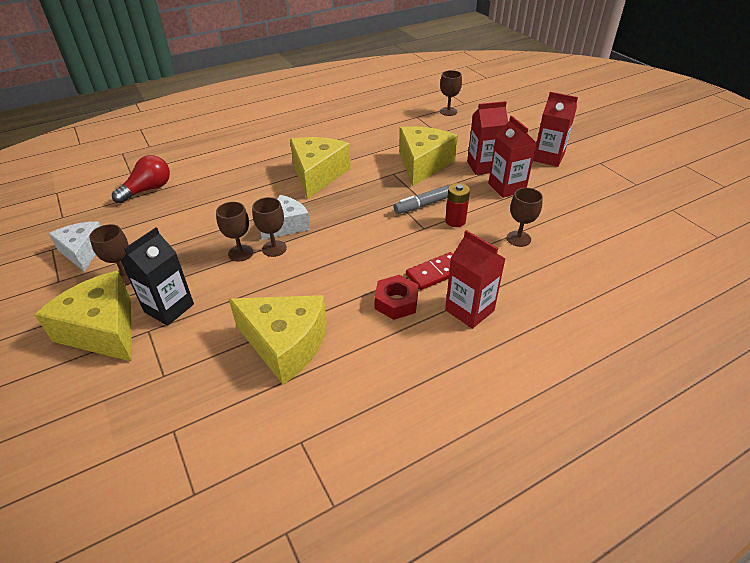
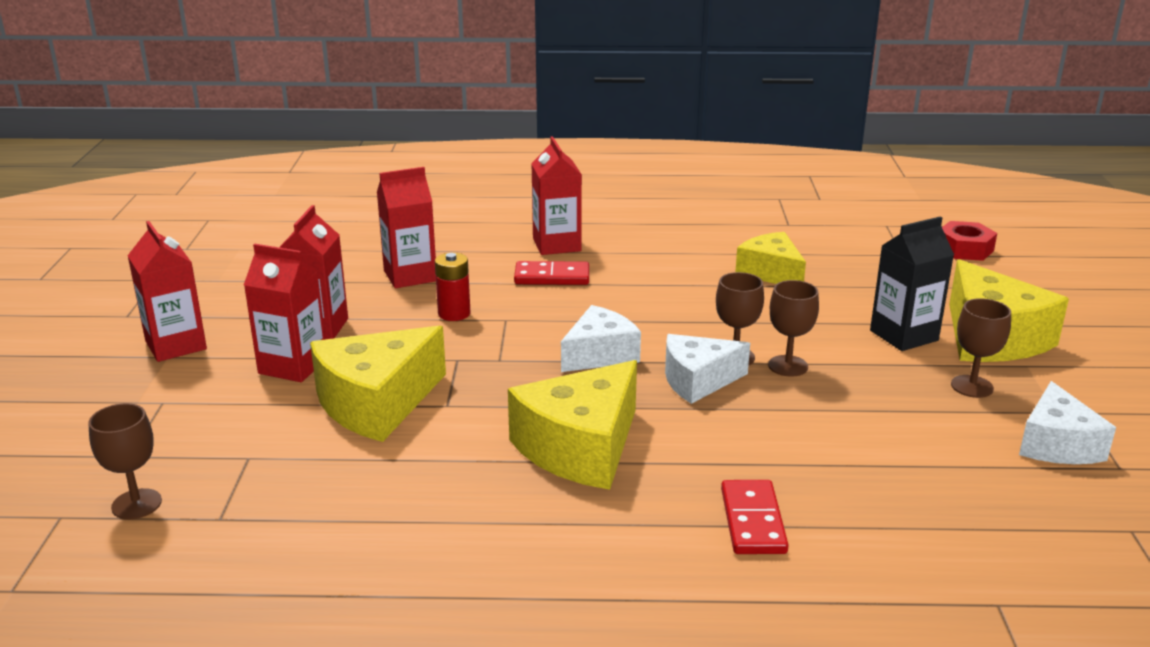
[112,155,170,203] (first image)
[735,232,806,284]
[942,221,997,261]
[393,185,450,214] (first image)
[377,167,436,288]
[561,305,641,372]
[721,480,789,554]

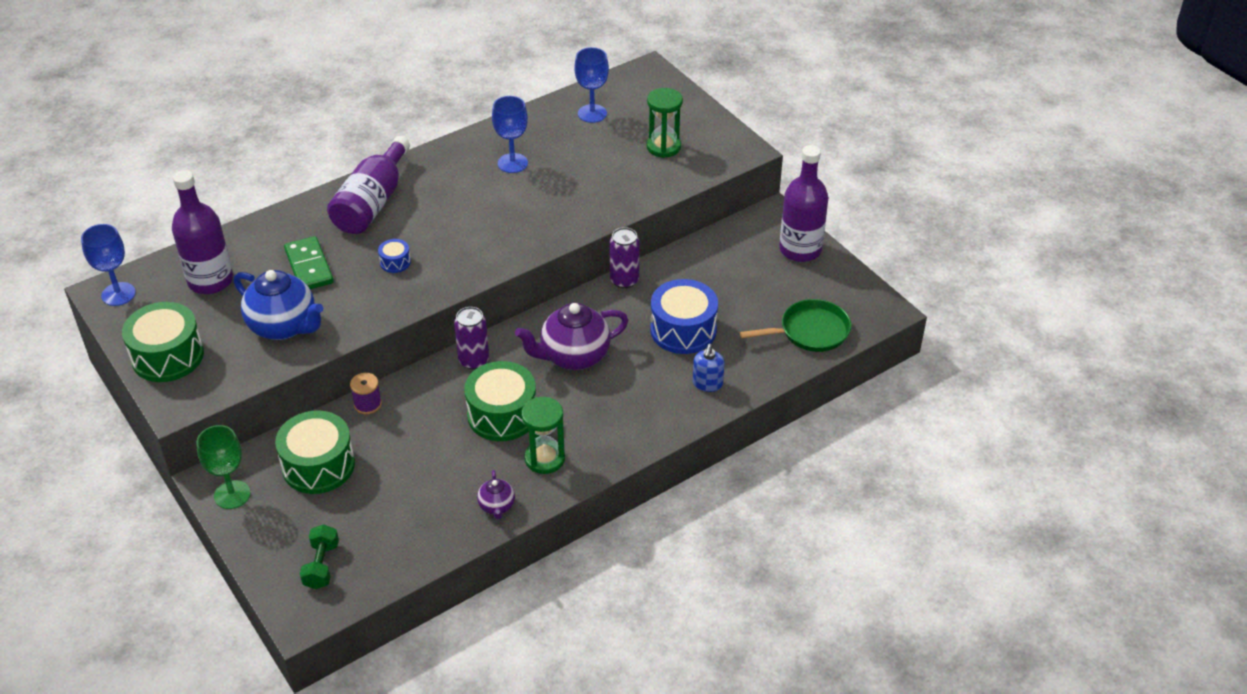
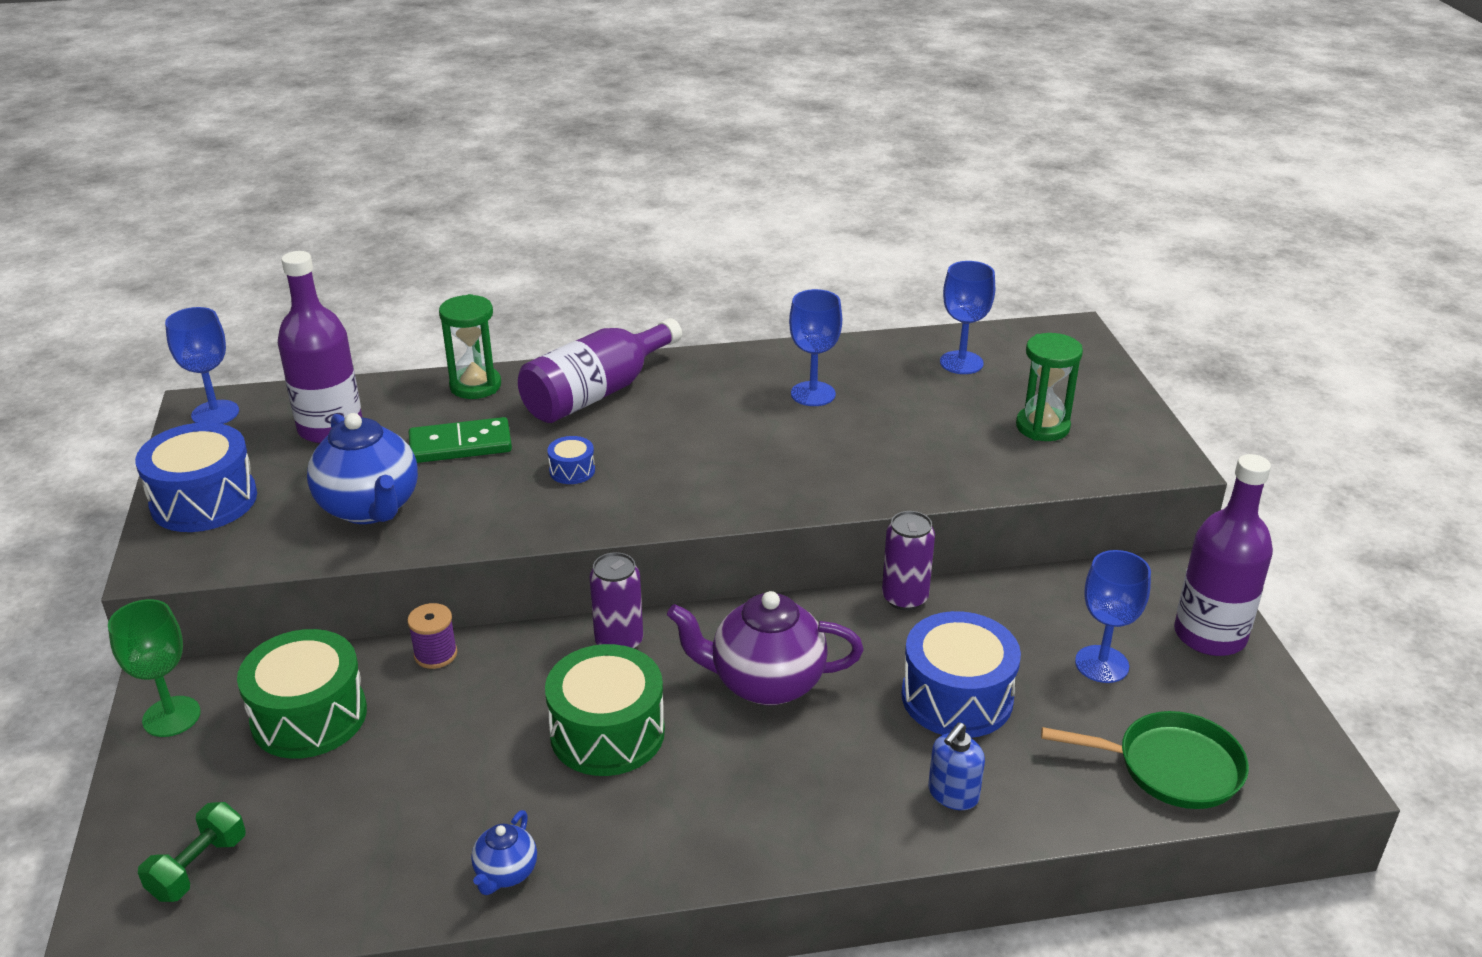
[135,422,257,532]
[409,417,512,463]
[471,810,537,895]
[439,294,501,399]
[1075,550,1151,683]

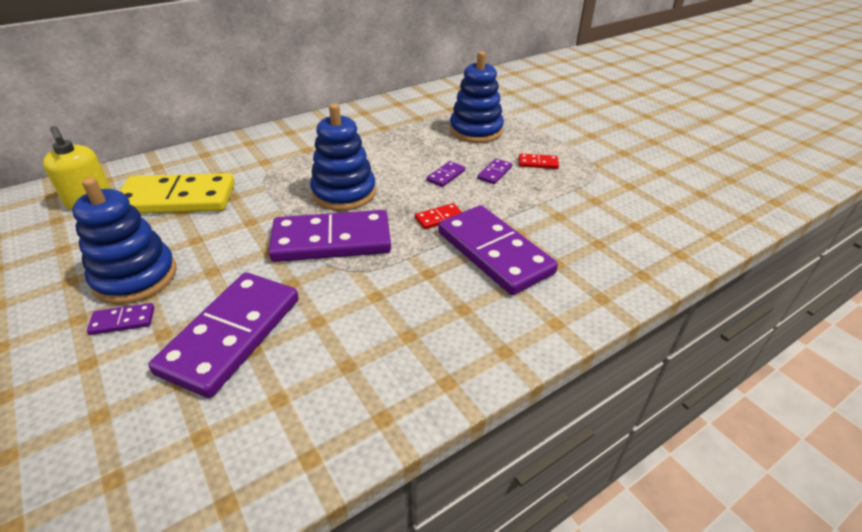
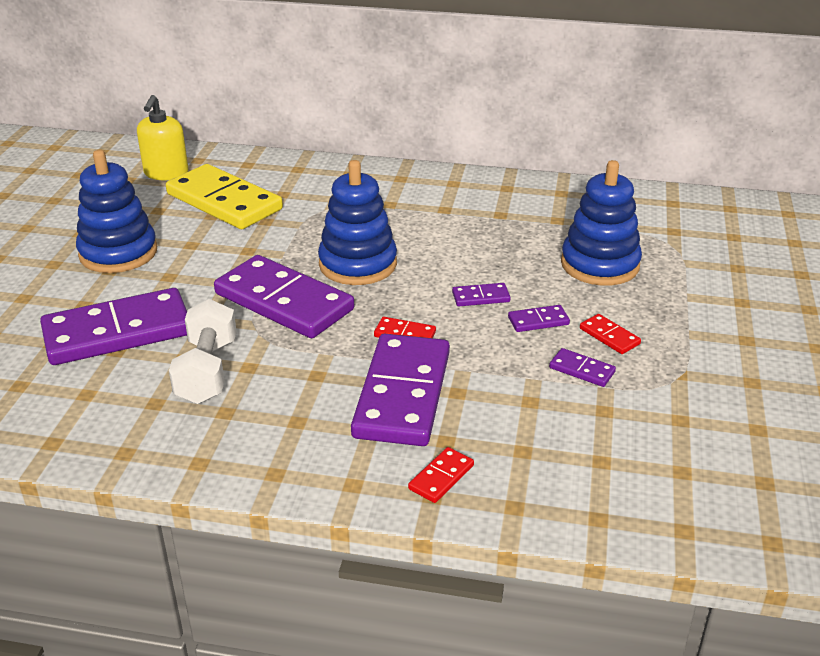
[549,348,616,387]
[169,299,237,404]
[408,447,474,503]

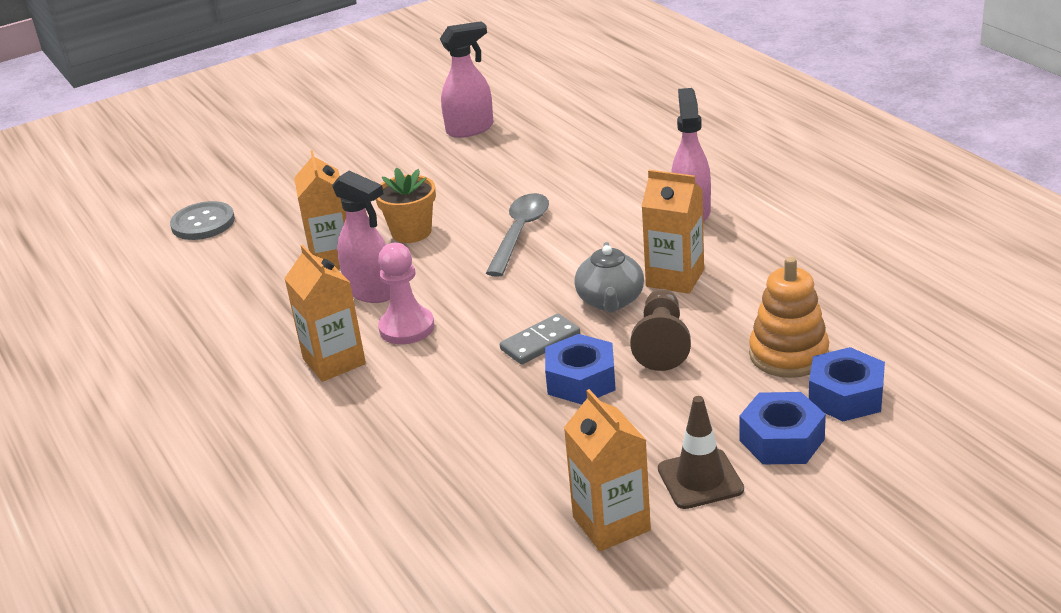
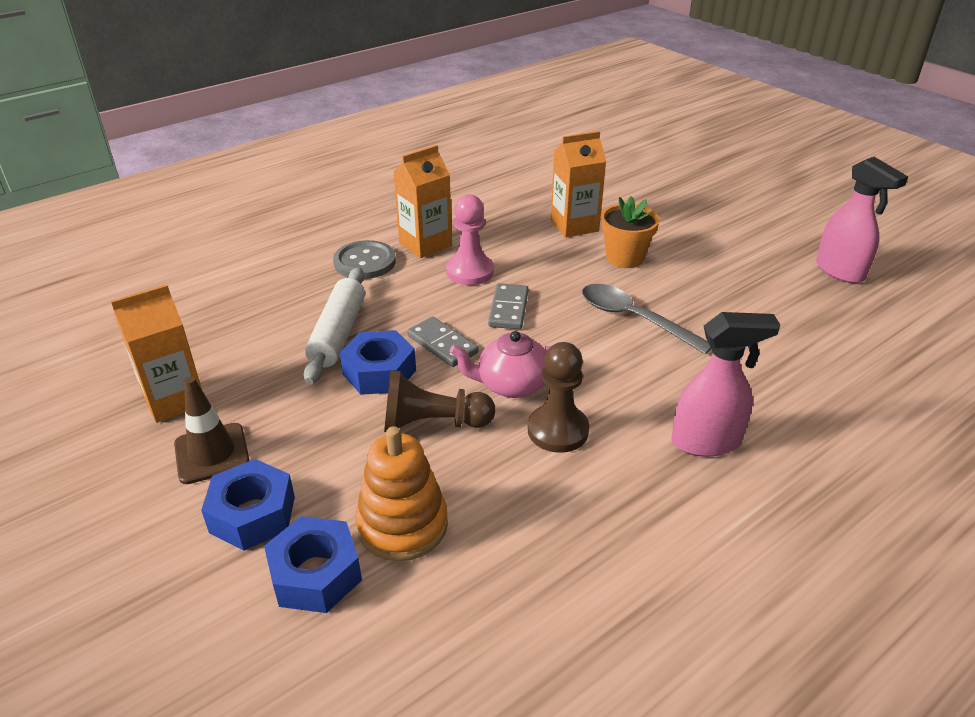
[333,240,396,279]
[332,171,390,303] (first image)
[582,284,711,354]
[450,331,551,398]
[528,342,589,453]
[303,267,365,385]
[488,283,529,329]

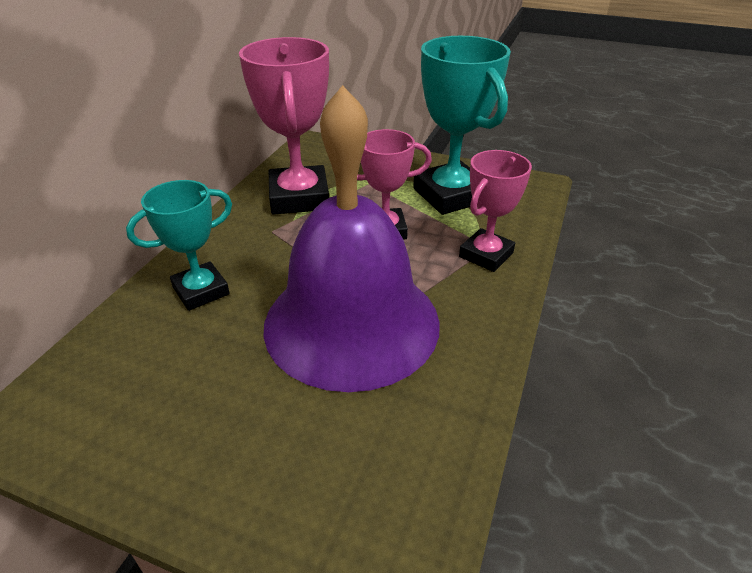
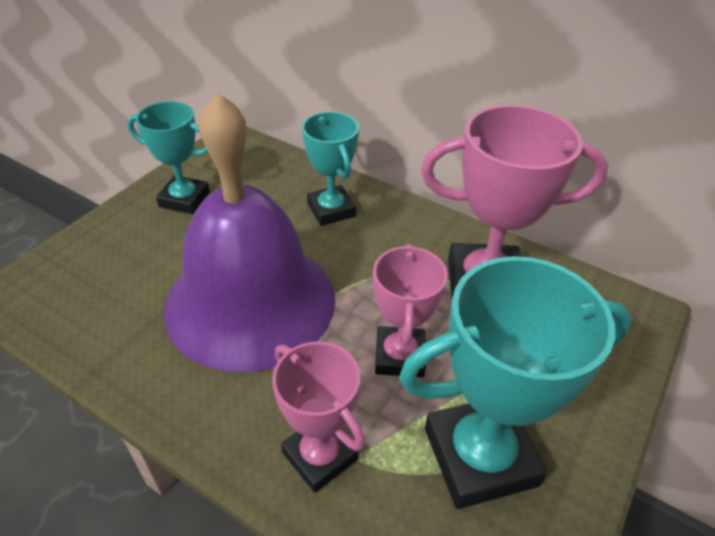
[127,101,210,214]

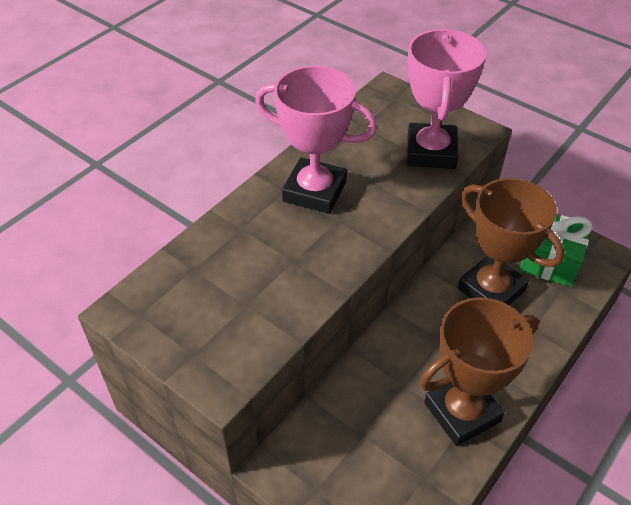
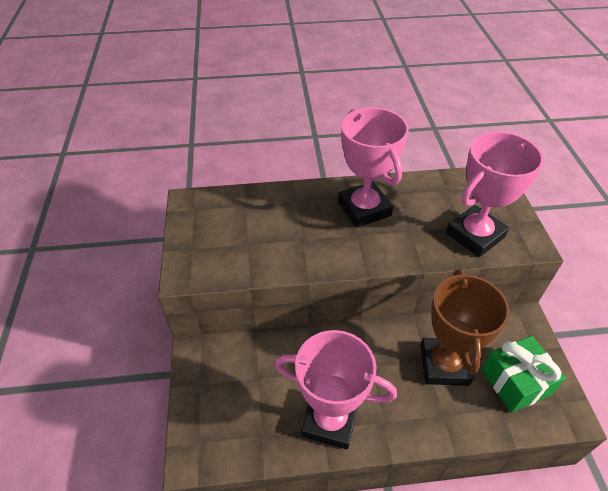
[274,330,397,450]

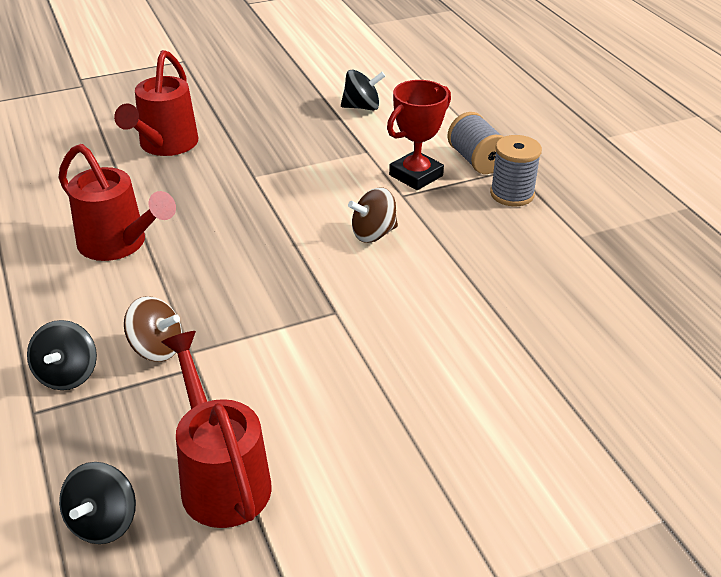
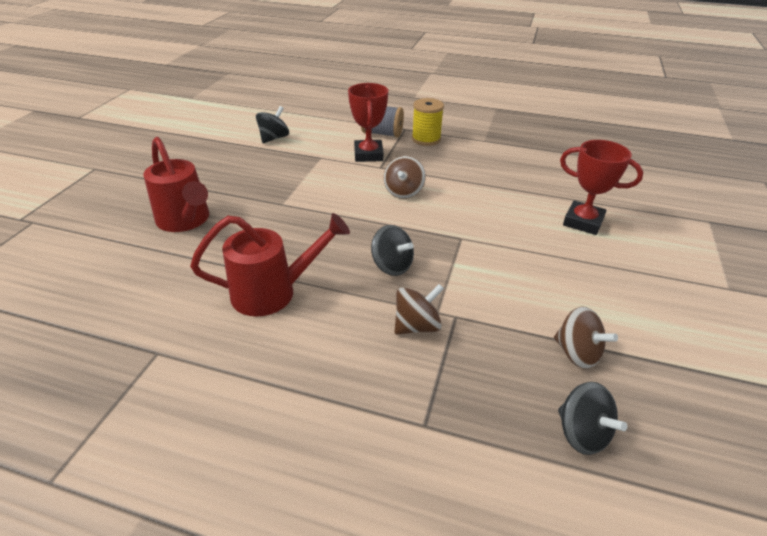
[371,225,414,276]
[554,306,618,369]
[412,98,444,146]
[560,140,643,235]

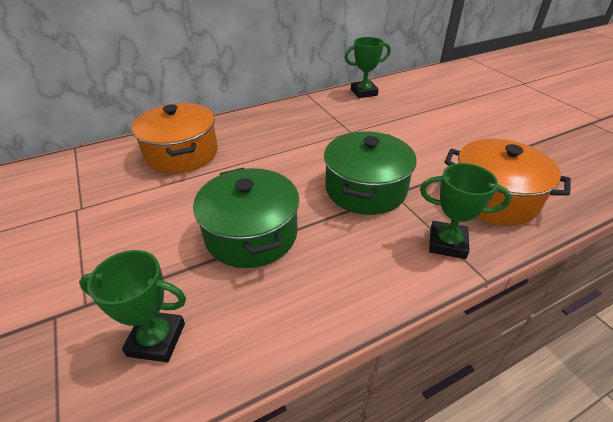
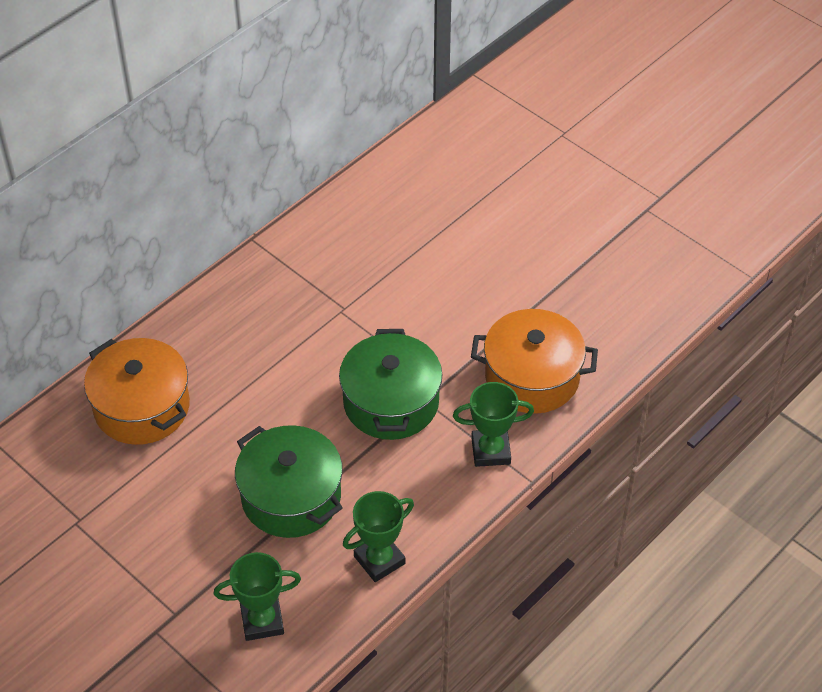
[343,491,414,582]

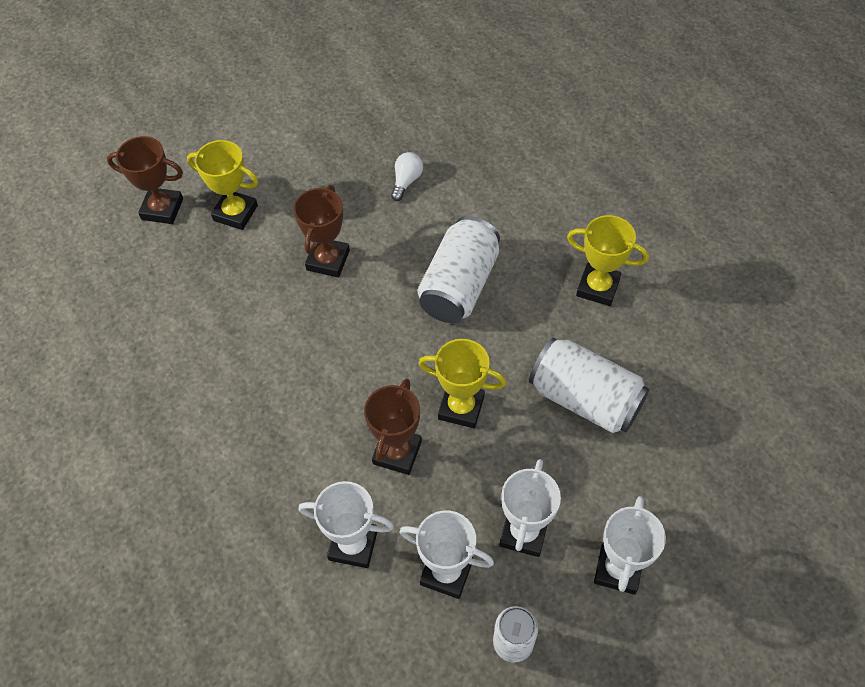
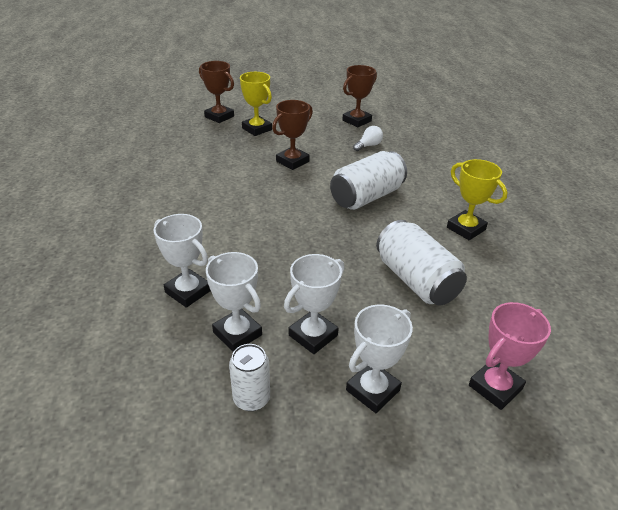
[342,65,377,127]
[418,339,506,428] (first image)
[469,302,551,410]

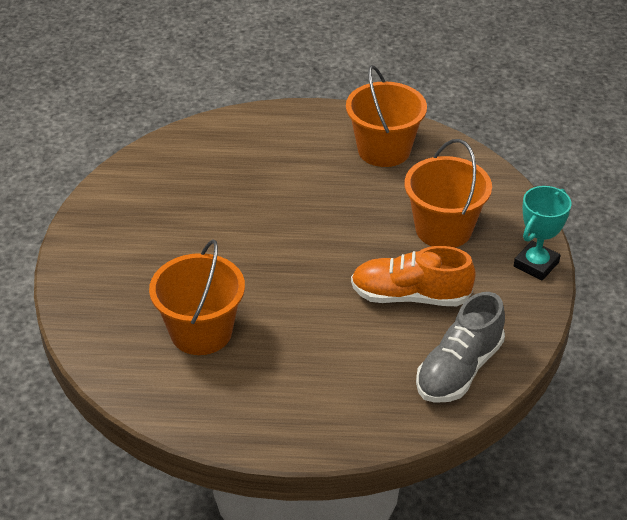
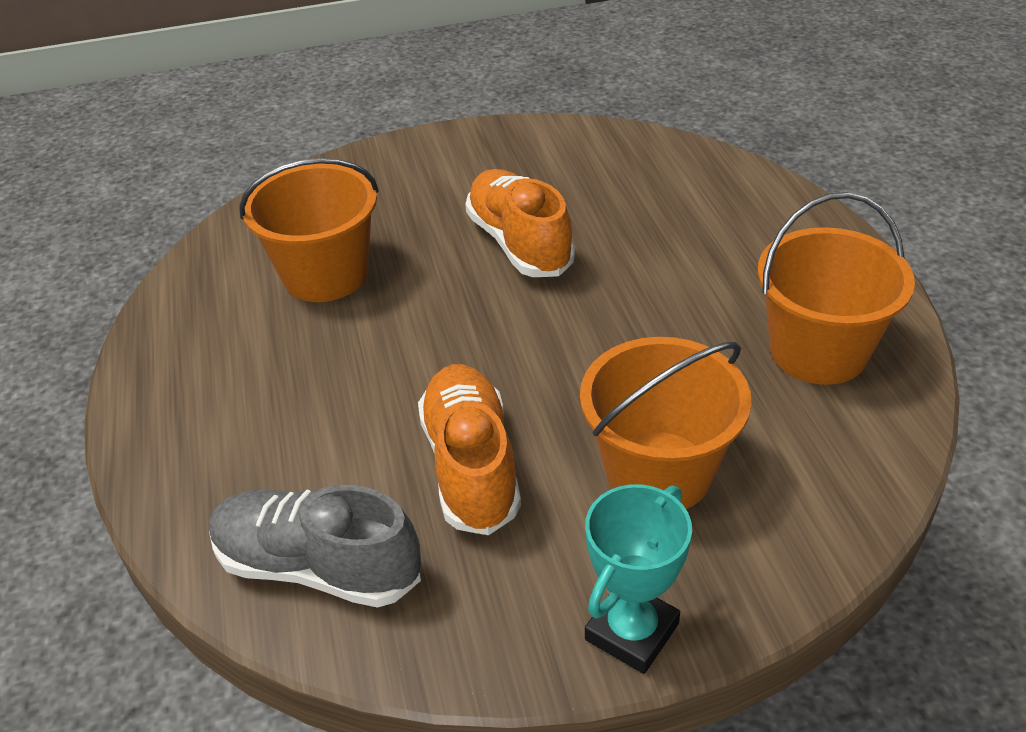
[585,484,692,674]
[465,169,575,277]

